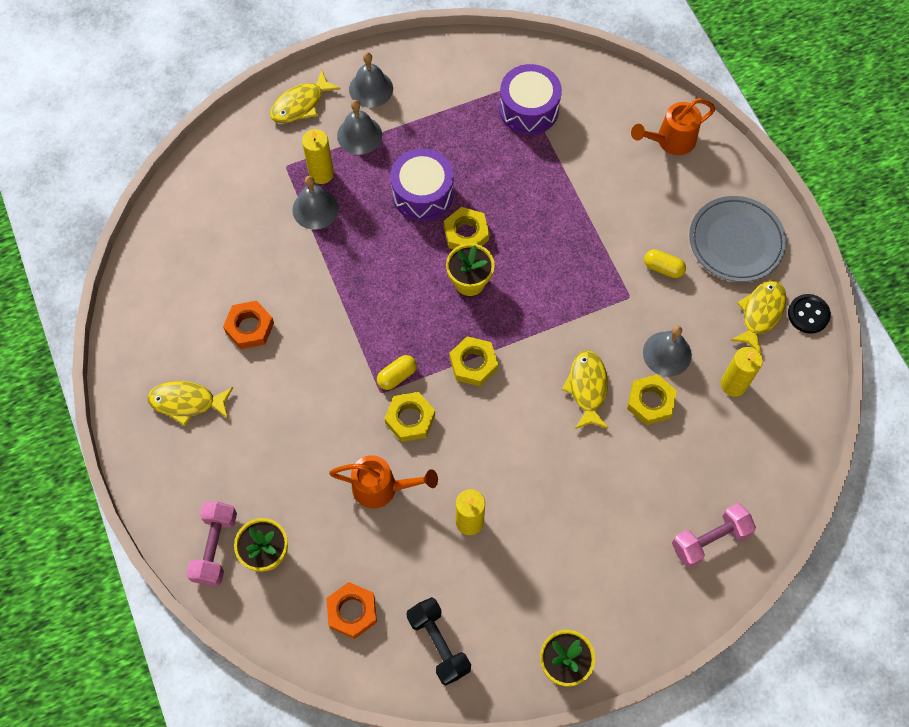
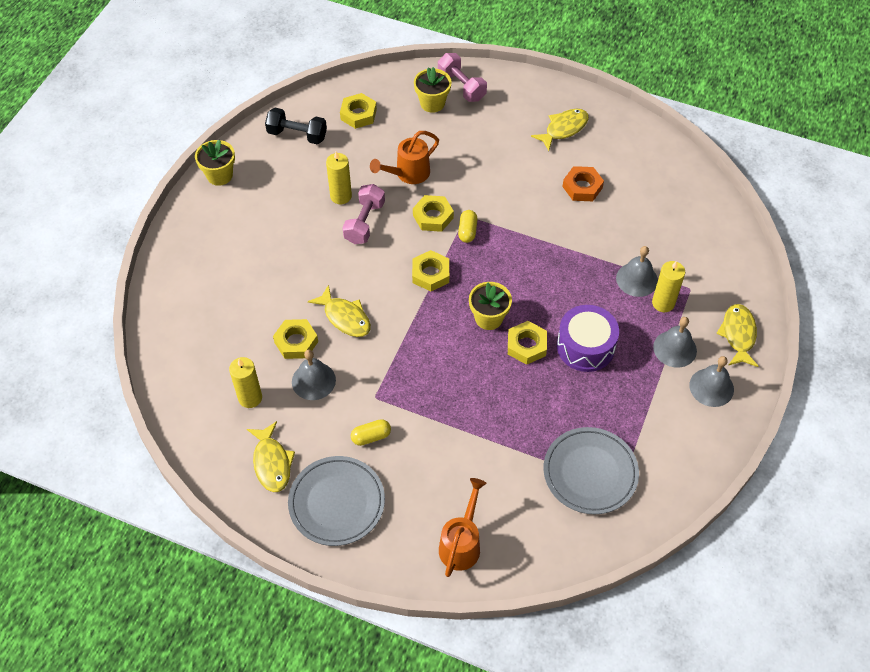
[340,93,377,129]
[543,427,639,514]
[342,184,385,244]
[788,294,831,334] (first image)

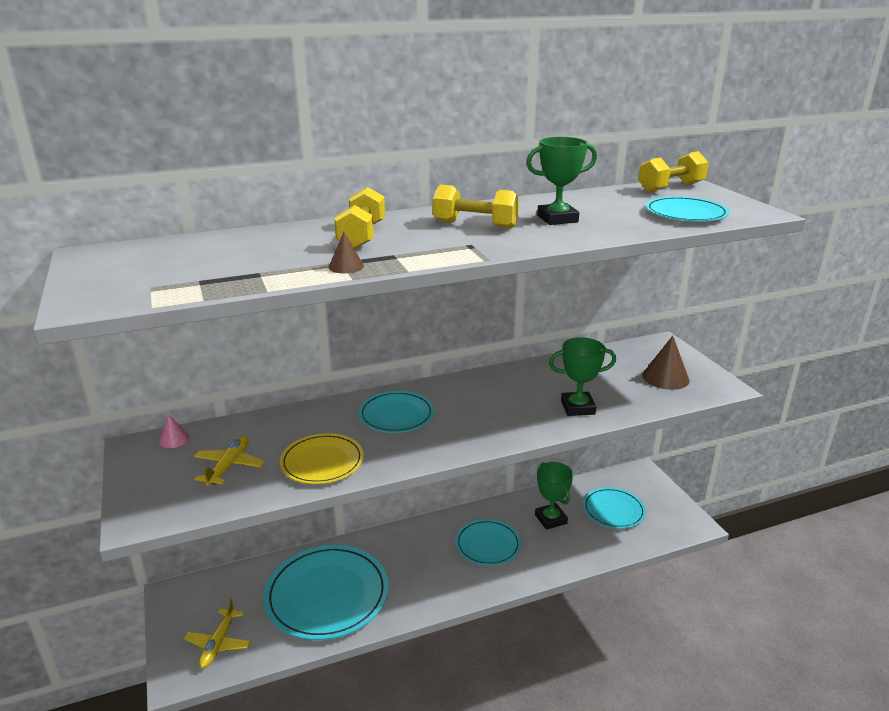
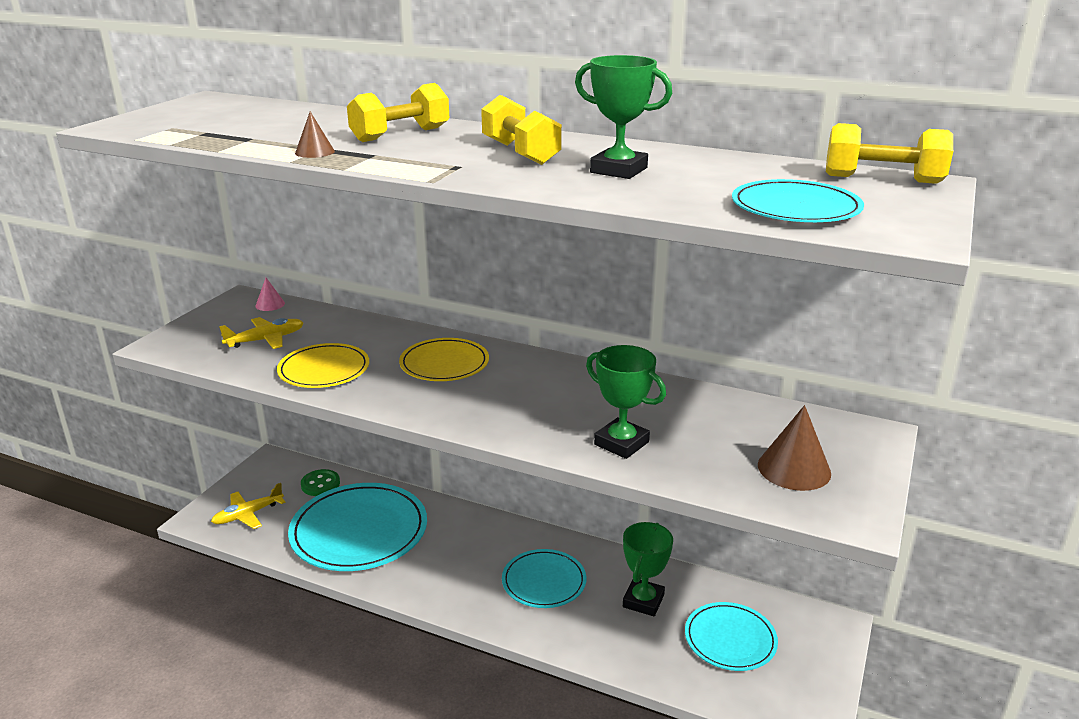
[399,338,489,381]
[301,469,340,496]

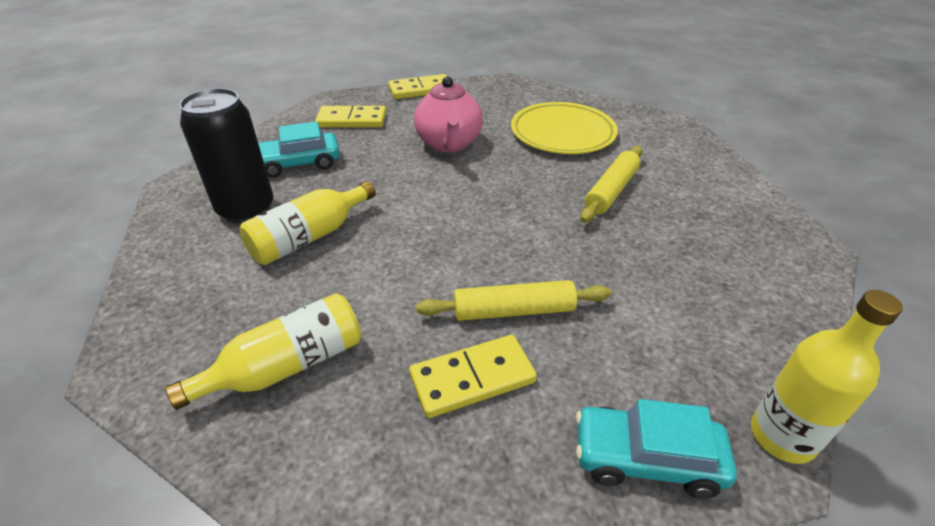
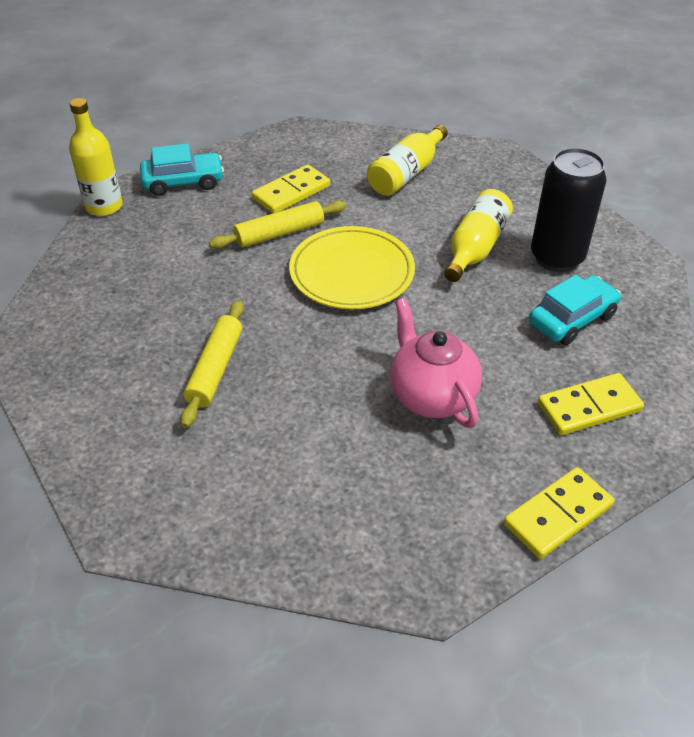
[289,226,415,309]

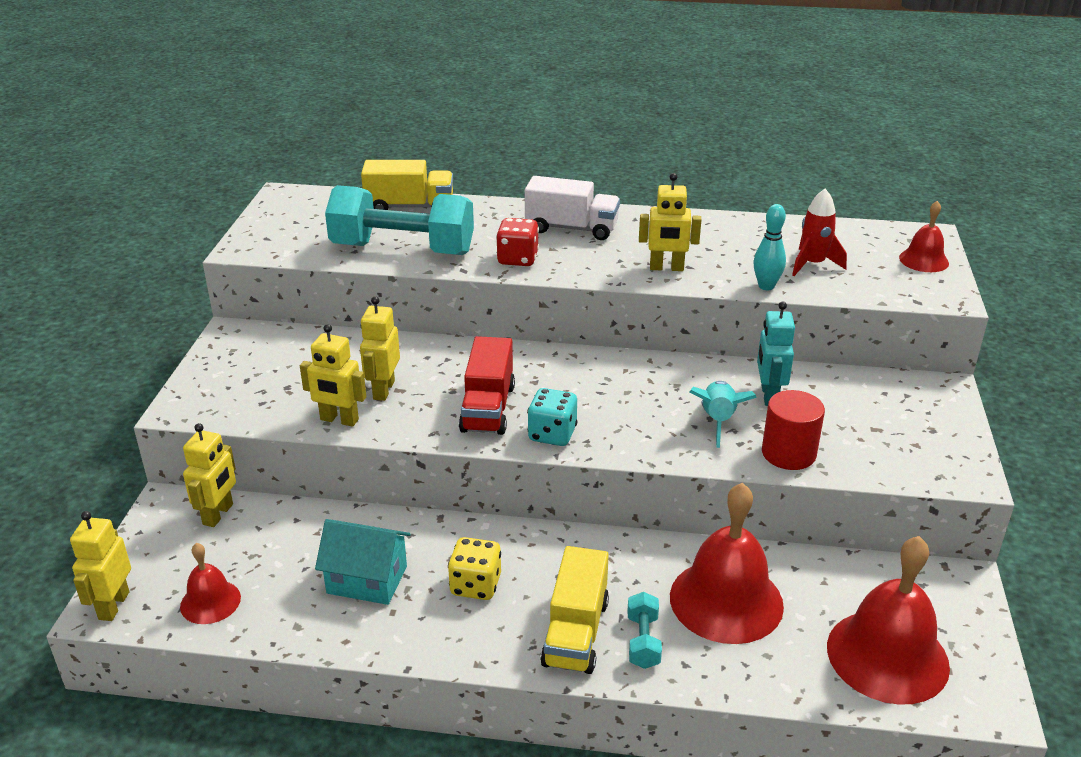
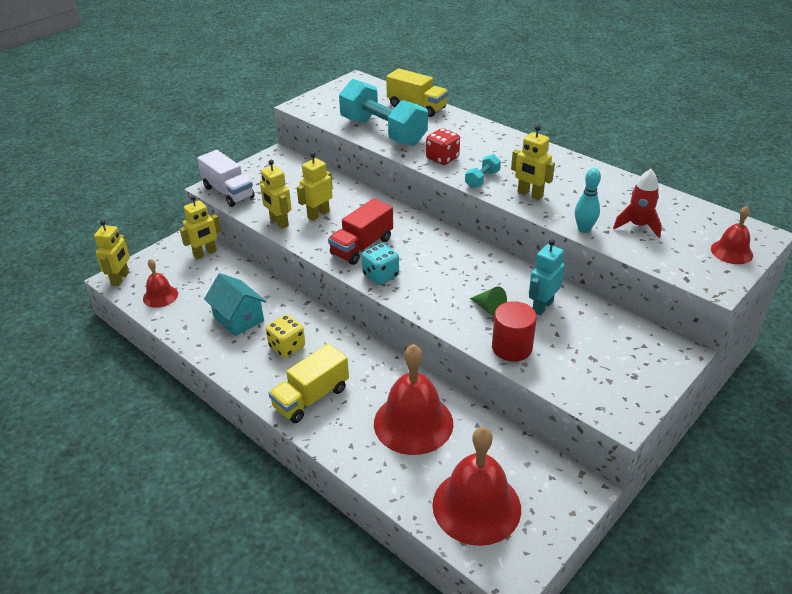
[94,220,130,286]
[197,150,255,207]
[465,154,501,188]
[470,286,507,317]

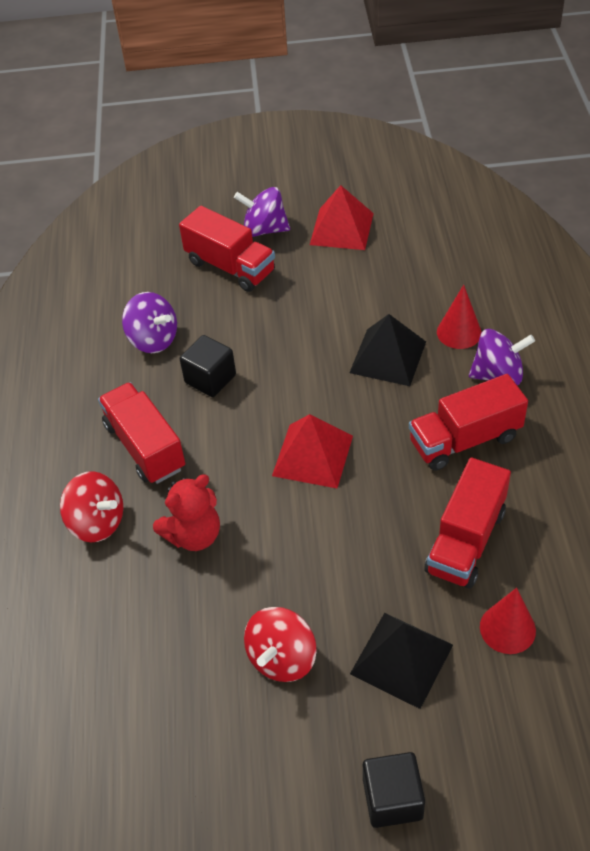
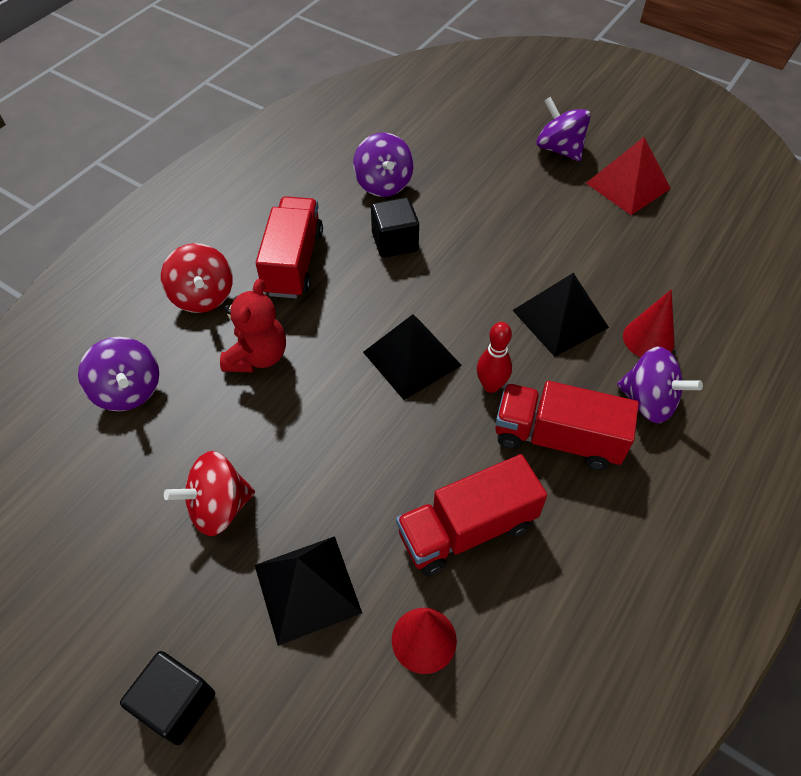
[220,279,286,372]
[179,206,275,292] (first image)
[363,314,462,400]
[78,337,159,411]
[477,322,512,393]

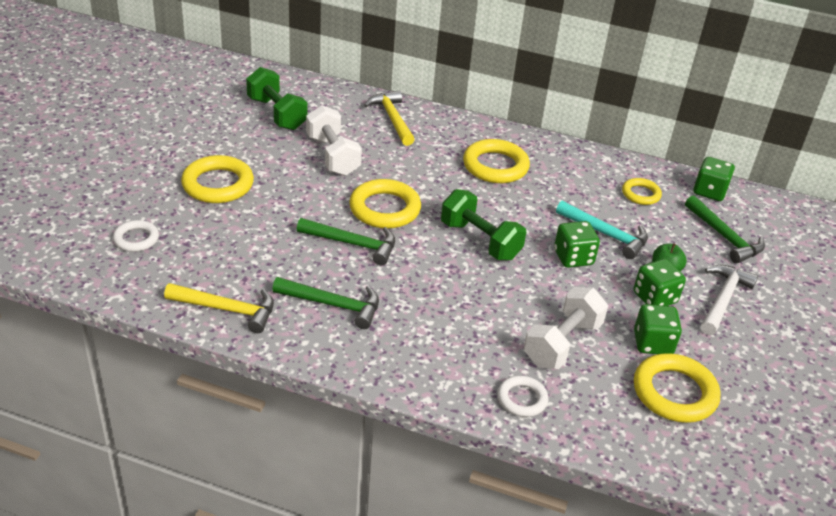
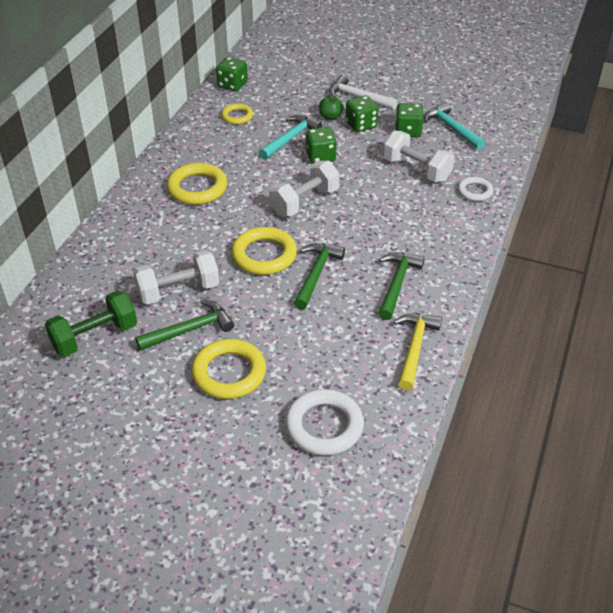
[285,389,364,456]
[364,91,415,146] (first image)
[269,161,339,216]
[424,102,486,150]
[135,300,234,351]

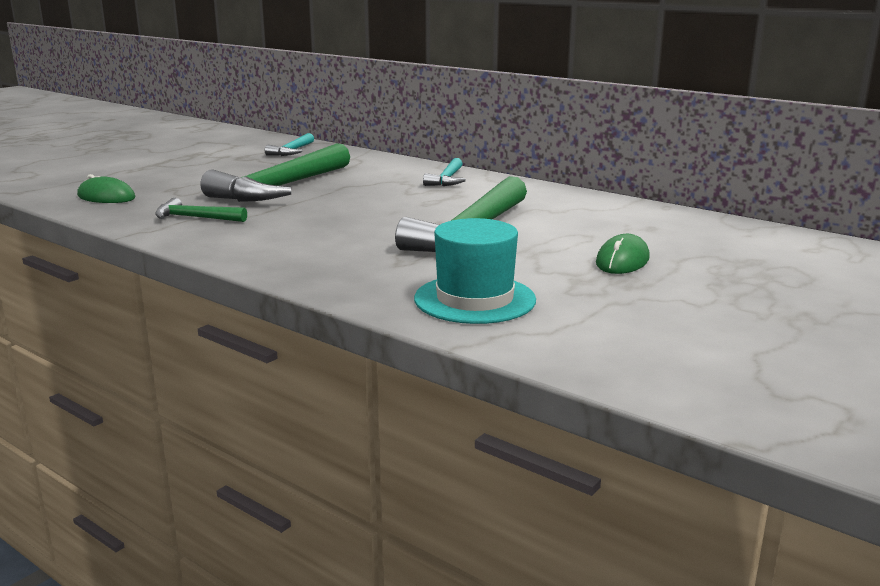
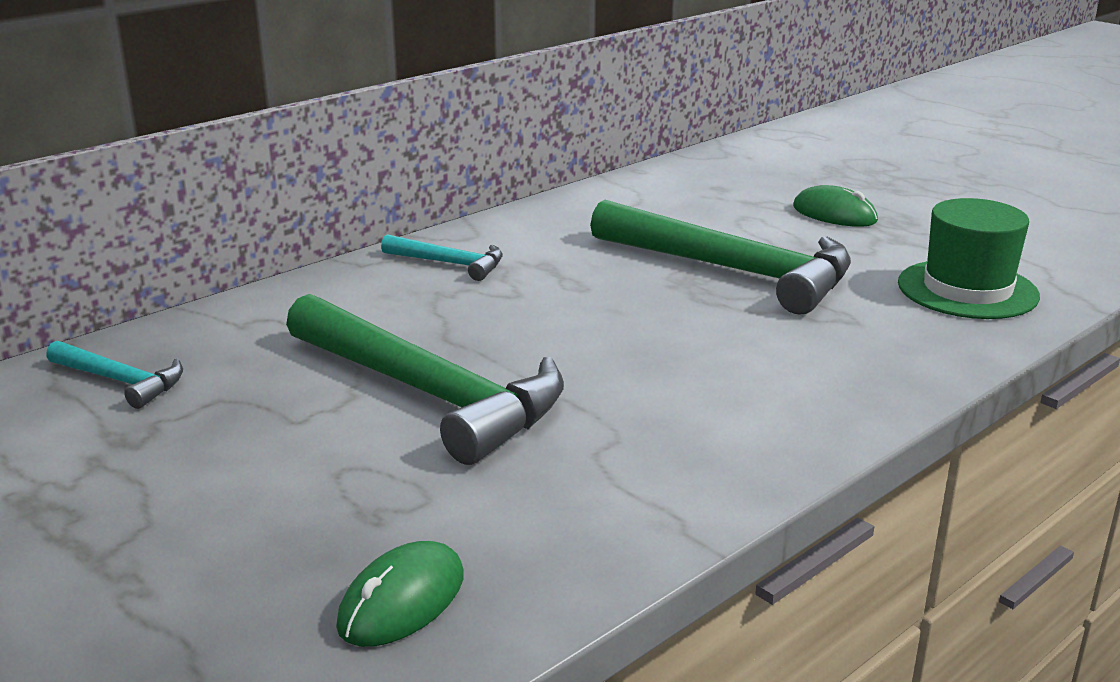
[155,198,247,222] (first image)
[898,198,1040,319]

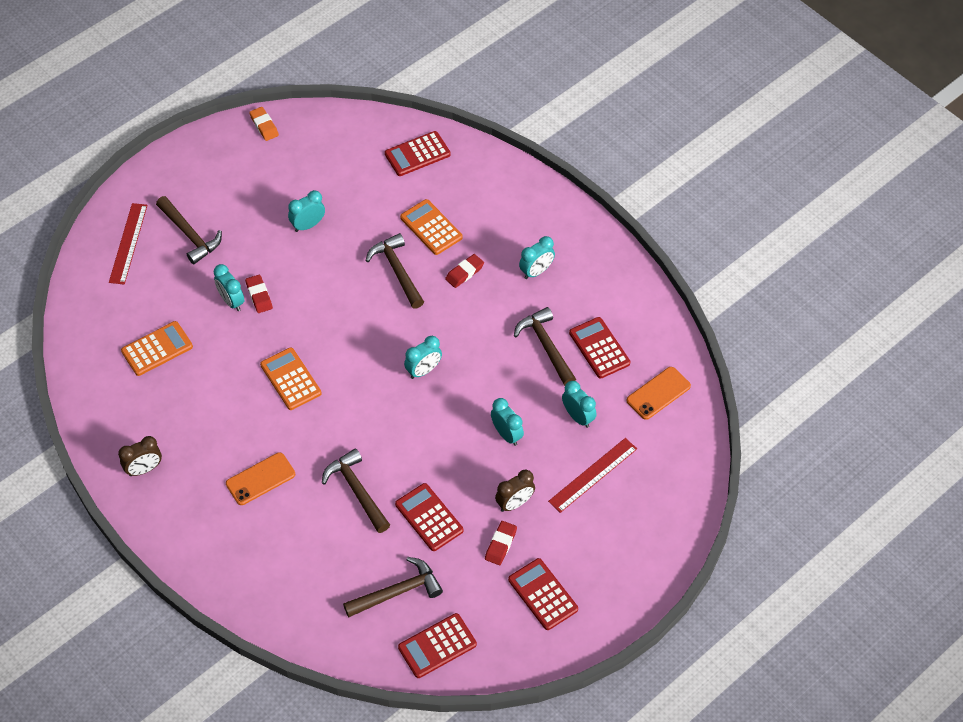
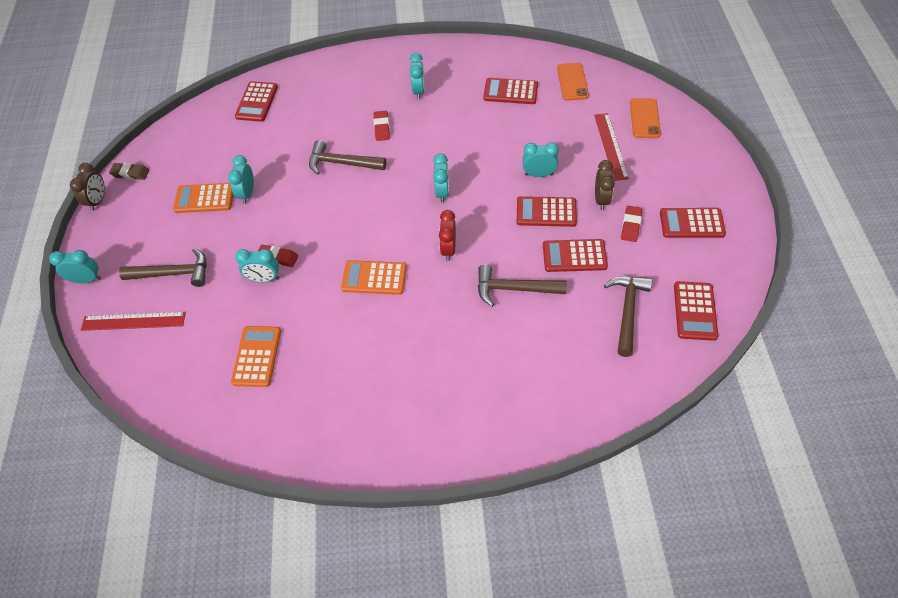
[81,312,186,331]
[70,163,105,211]
[630,98,661,138]
[109,163,149,180]
[173,183,233,213]
[621,206,642,242]
[514,307,576,386] (first image)
[49,250,101,283]
[439,210,456,261]
[517,196,577,227]

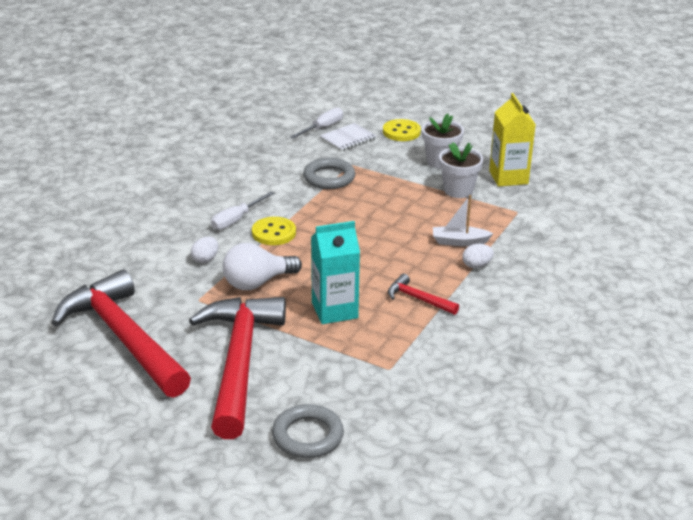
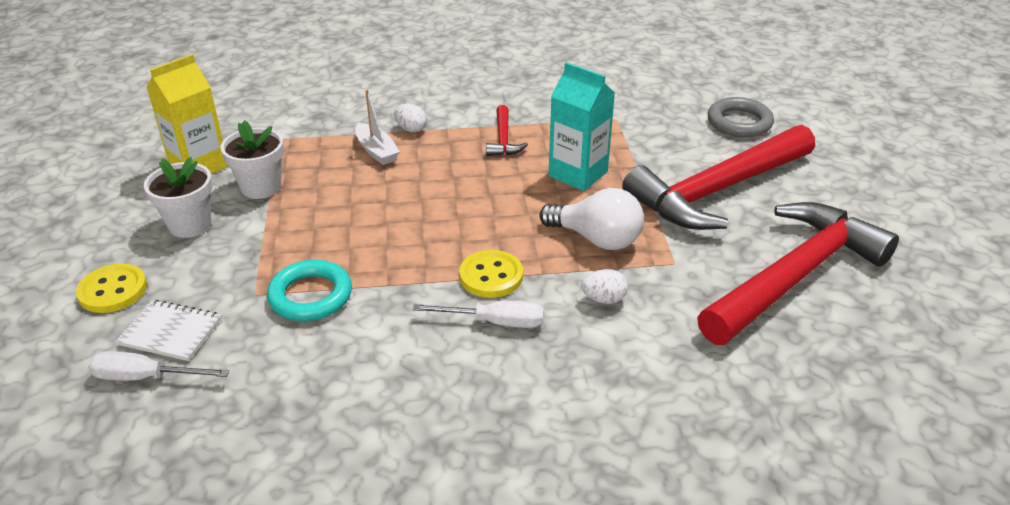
[697,202,899,345]
[267,260,352,321]

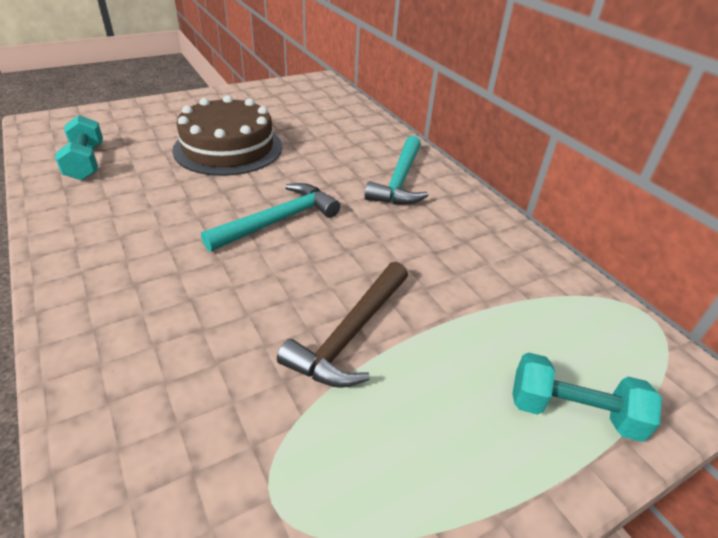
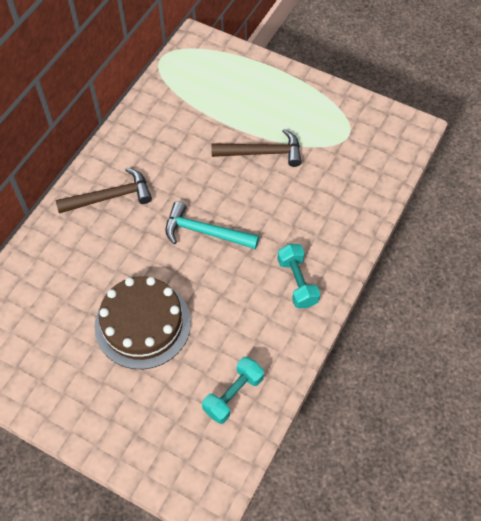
[56,167,152,213]
[277,244,320,308]

